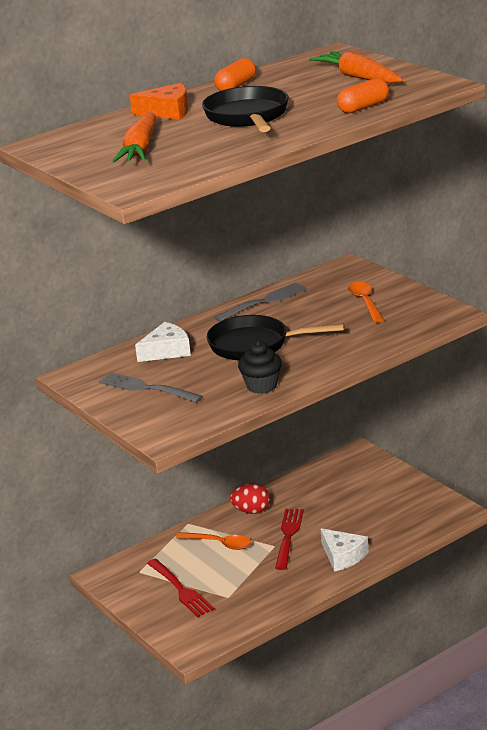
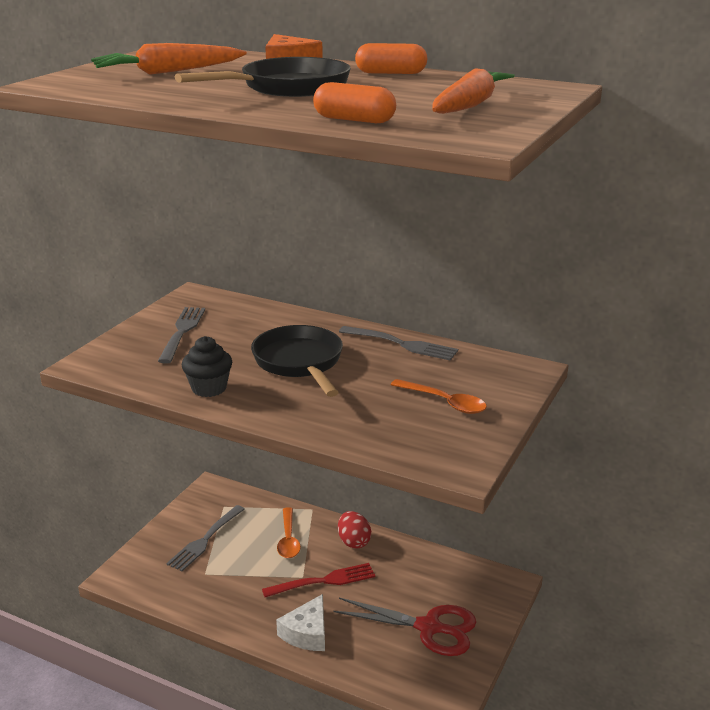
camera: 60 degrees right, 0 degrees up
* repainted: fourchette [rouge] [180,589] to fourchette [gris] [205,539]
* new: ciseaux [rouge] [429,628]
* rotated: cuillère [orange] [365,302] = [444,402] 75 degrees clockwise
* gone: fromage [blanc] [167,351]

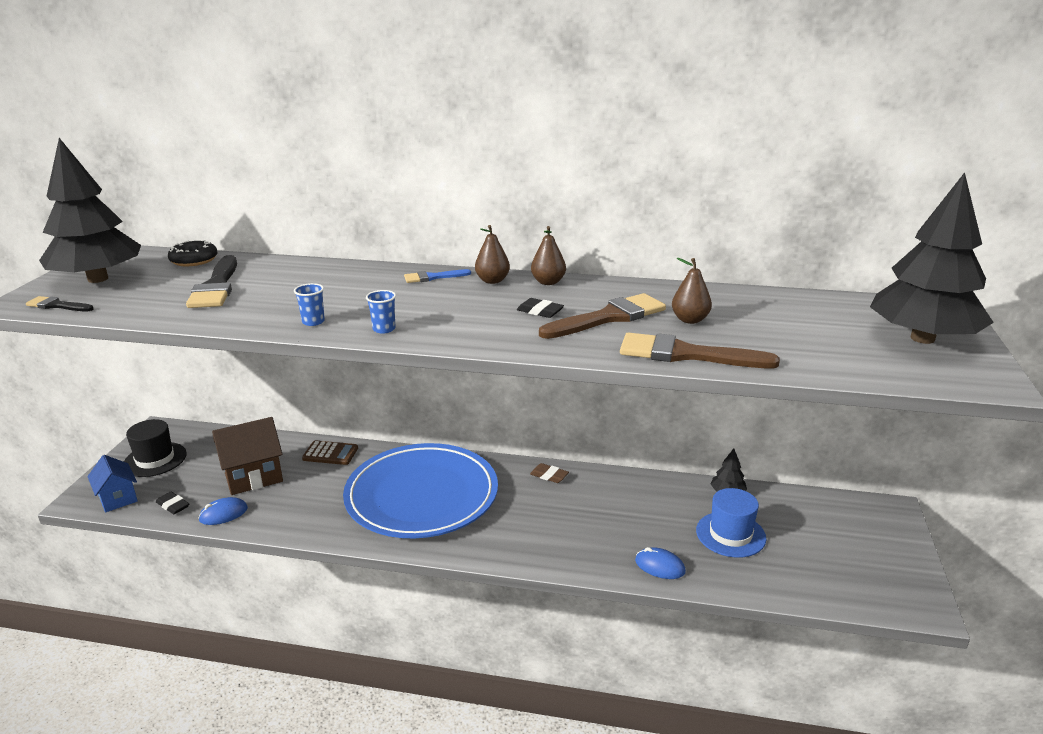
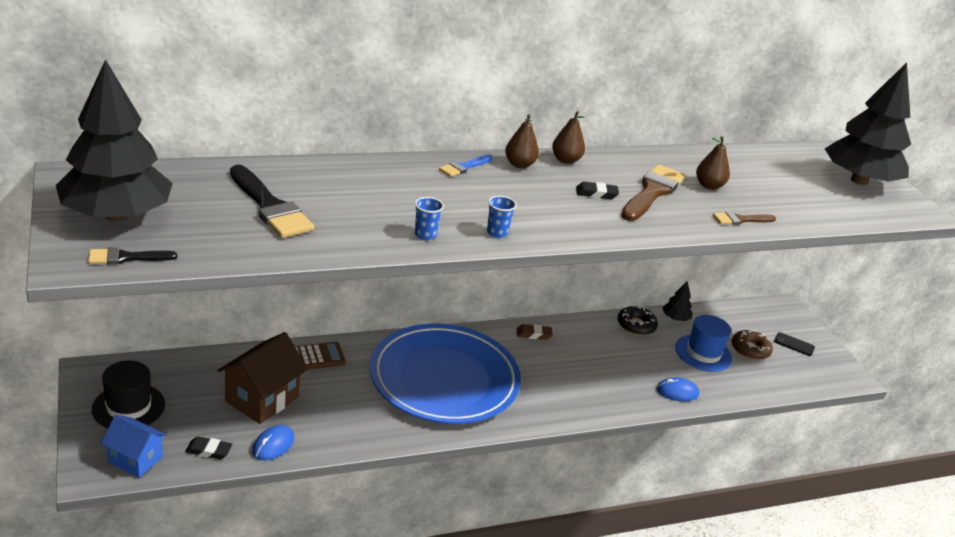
camera: 35 degrees left, 5 degrees up
* shifted: beignet [noir] [194,260] to [636,325]
* scaled: pinceau [marron] [686,354] = [740,220] x0.53
* new: beignet [marron] [750,349]
* new: téléphone [noir] [794,344]

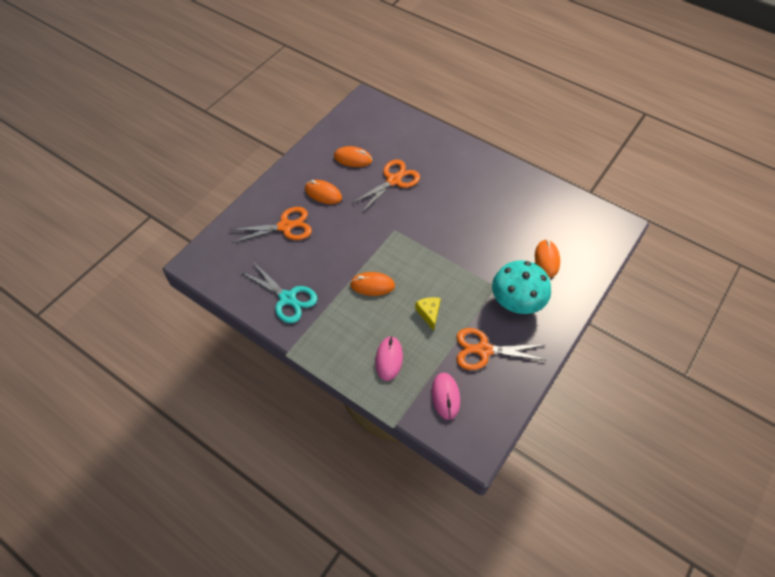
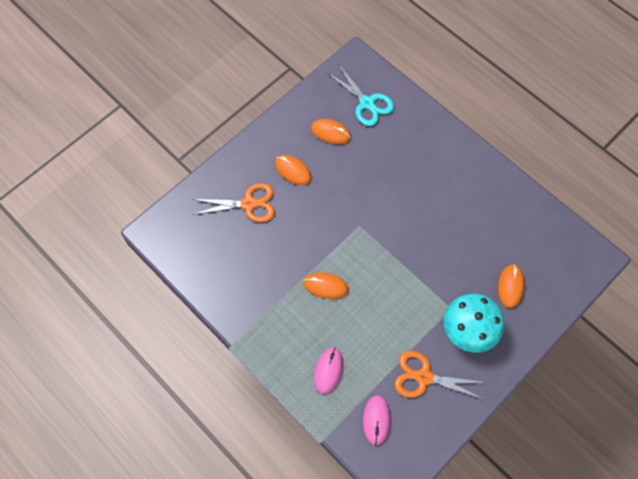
camera: 10 degrees right, 10 degrees up
* shifted: ciseaux [turquoise] [287,298] to [367,103]
* gone: ciseaux [orange] [394,180]
* gone: fromage [jaune] [429,313]

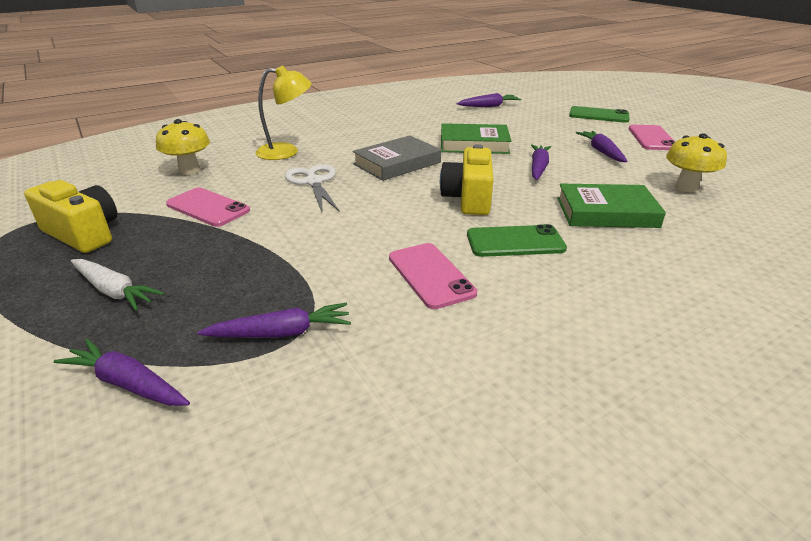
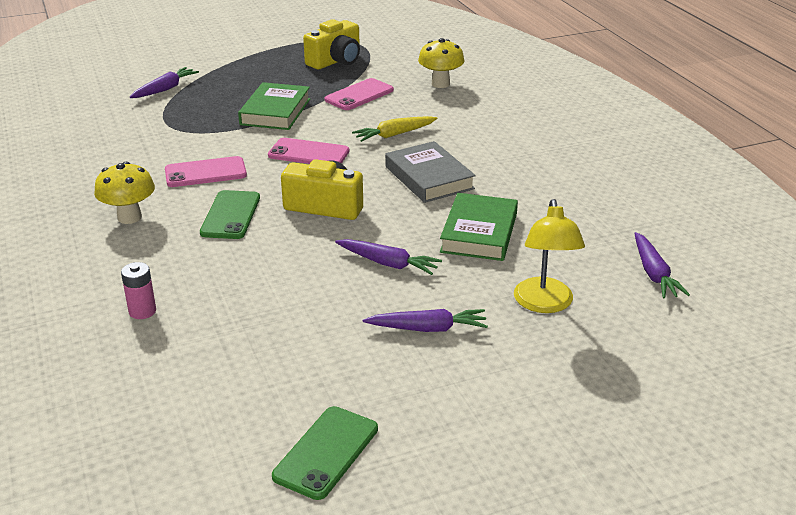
camera: 100 degrees right, 0 degrees up
* shifted: champignon [jaune] [686,187] to [129,217]
* new: pile [rose] [142,311]
* shifted: livre [vert] [606,212] to [275,111]
* shifted: téléphone [rose] [652,138] to [308,153]
* shifted: téléphone [vert] [598,115] to [326,452]
* swapped: ciseaux [blanc] [313,182] to carotte [jaune] [394,135]
* shifted: lampe [jaune] [286,152] to [544,304]
* gone: carotte [blanc] [114,291]
* gone: carotte [violet] [281,333]

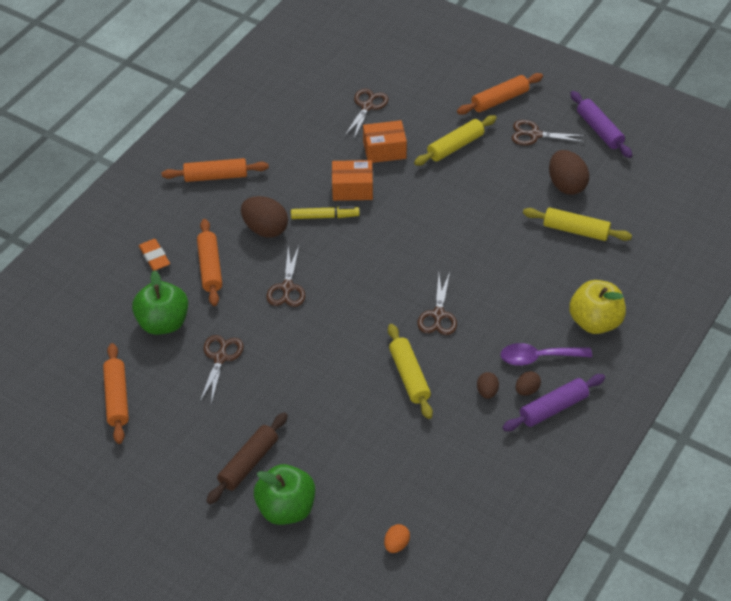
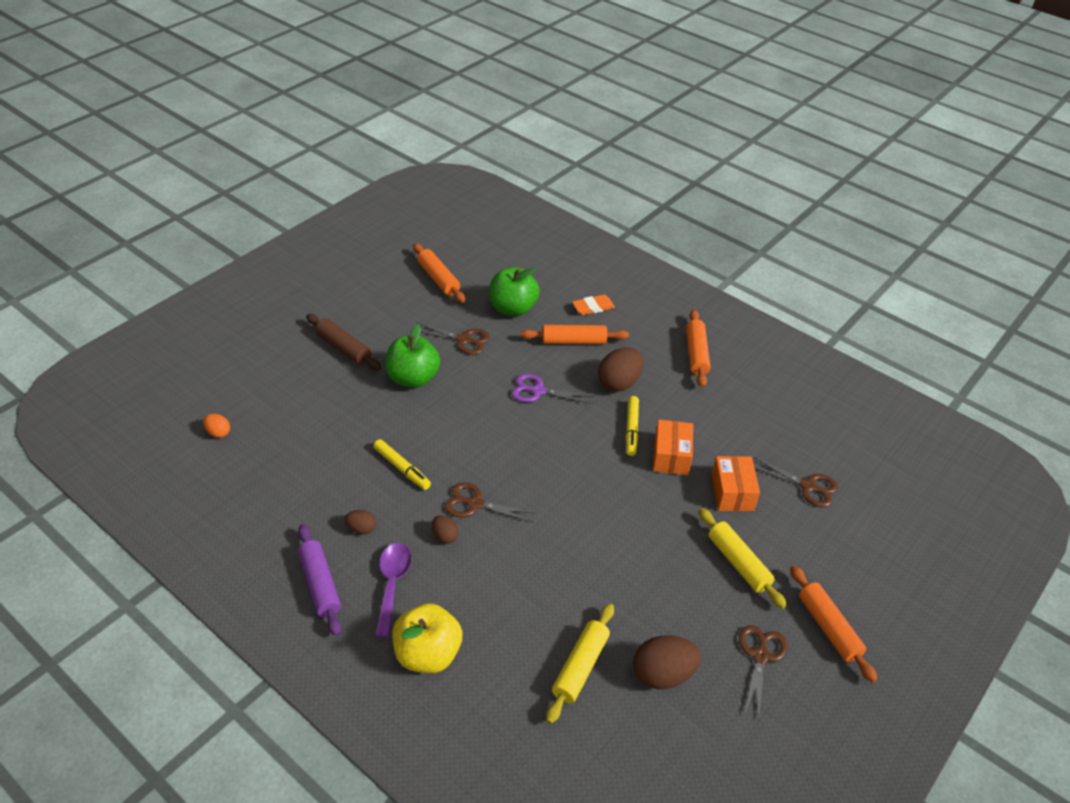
camera: 95 degrees right, 5 degrees down
* swapped: rouleau à pâtisserie [jaune] [409,376] to feutre [jaune] [402,468]
* shifted: pomme [vert] [286,508] to [413,378]
* rotated: rouleau à pâtisserie [orange] [117,398] = [438,279] 60 degrees clockwise
* shifted: œuf [marron] [527,390] to [445,536]
* repainted: ciseaux [marron] [287,287] to ciseaux [violet] [538,391]
* gone: rouleau à pâtisserie [violet] [599,130]

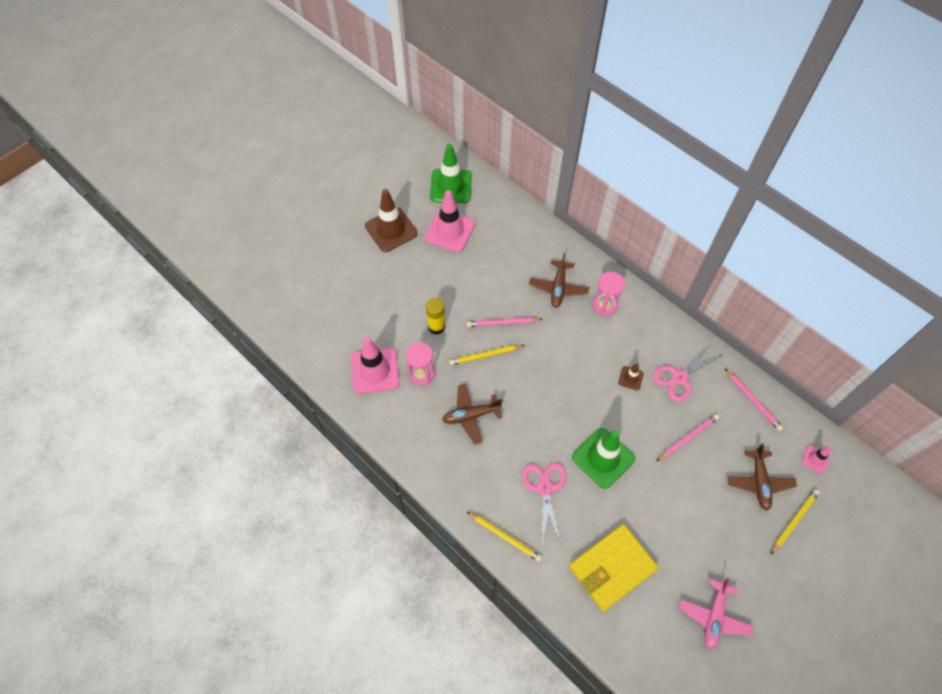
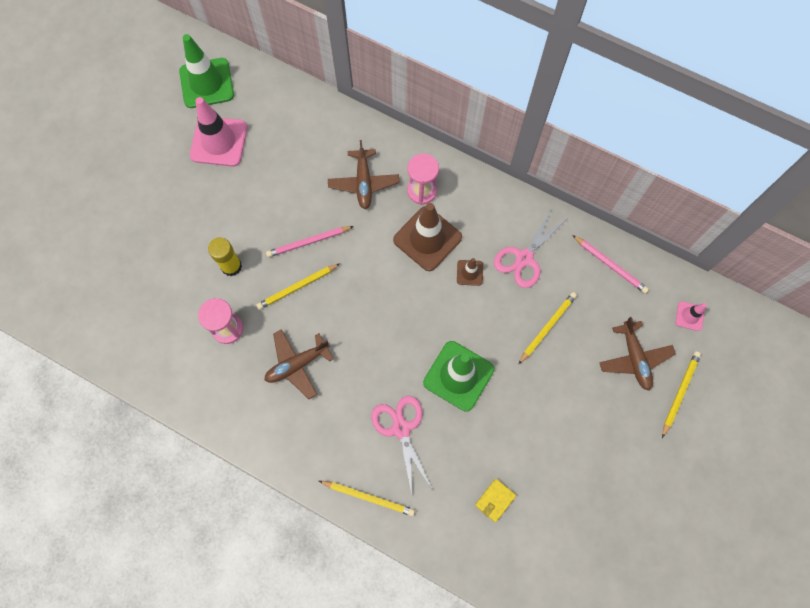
camera: 15 degrees left, 10 degrees up
* shifted: cône de chantier [marron] [391,230] to [427,239]
* scaled: portefeuille [jaune] [612,568] = [495,500] x0.42
* repainted: crayon [rose] [687,438] to crayon [jaune] [547,327]
* gone: cône de chantier [rose] [375,370]
* gone: avion [rose] [714,616]

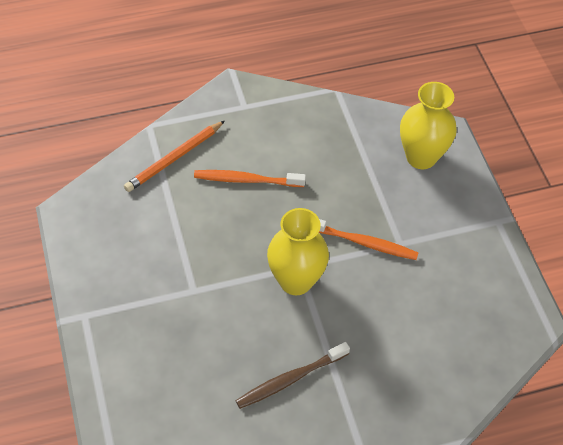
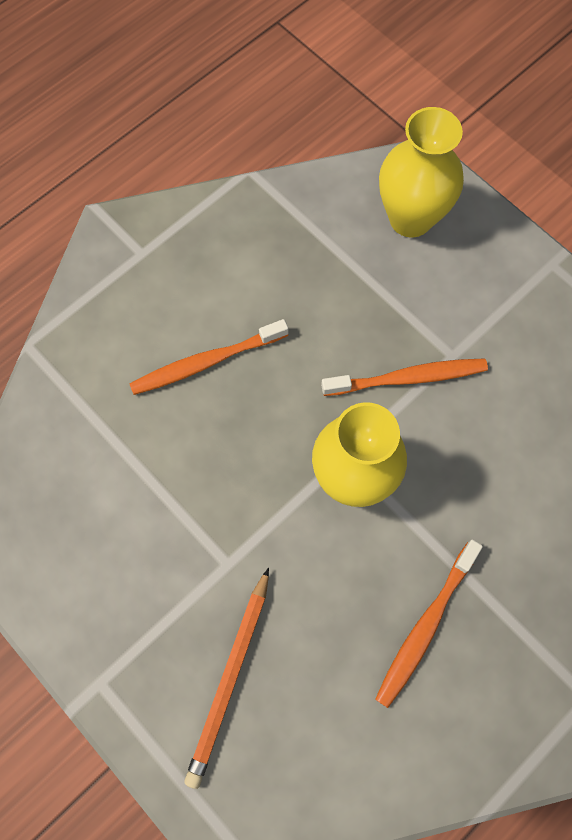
camera: 25 degrees left, 15 degrees up
* shifted: crayon [orange] [174,158] to [230,678]
* repainted: brosse à dents [marron] [290,379] to brosse à dents [orange] [425,626]

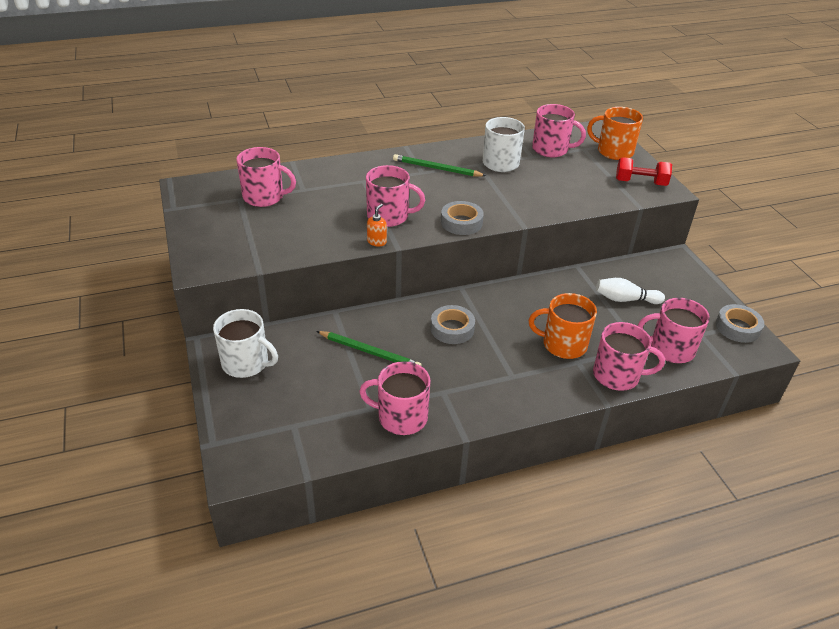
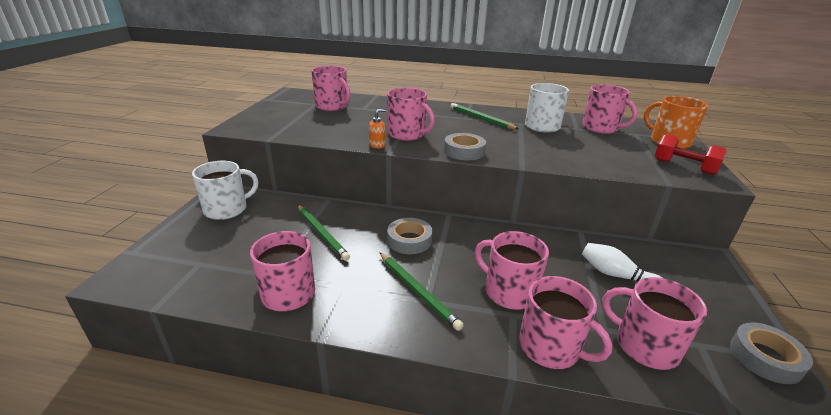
camera: 30 degrees right, 10 degrees down
* rotated: tasse [blanc] [246,363] = [227,209] 90 degrees counterclockwise
* new: crayon [vert] [417,291]
* repainted: tasse [orange] [563,344] to tasse [rose] [509,291]

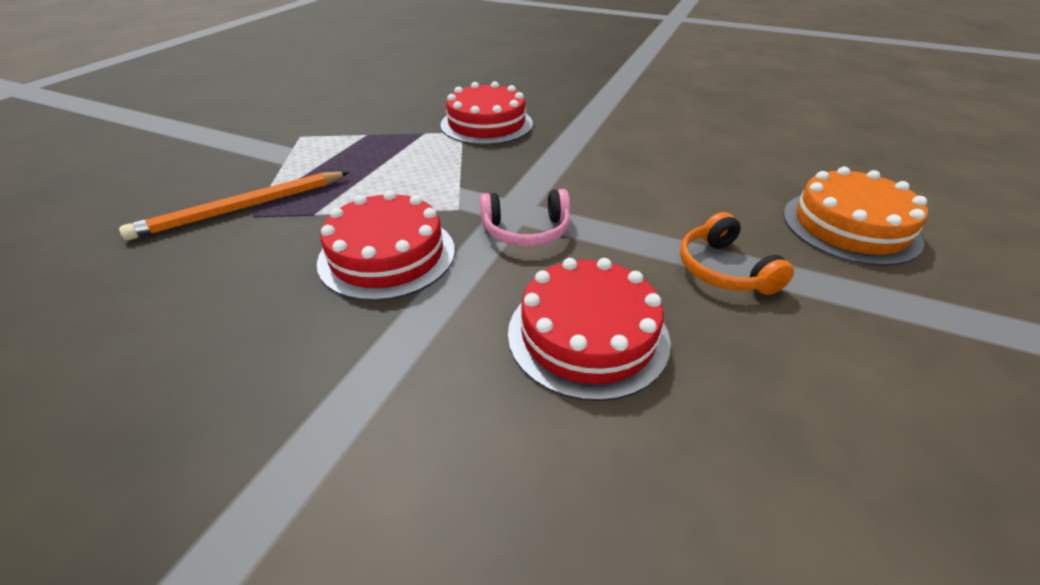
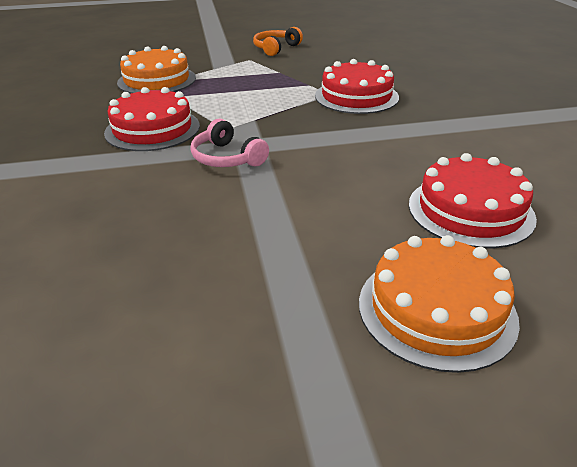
camera: 55 degrees right, 5 degrees down
* swapped: crayon [orange] [242,208] to gâteau [orange] [157,80]
* shifted: casque audio [orange] [724,269] to [276,48]
* shifted: gâteau [rouge] [588,335] to [470,210]

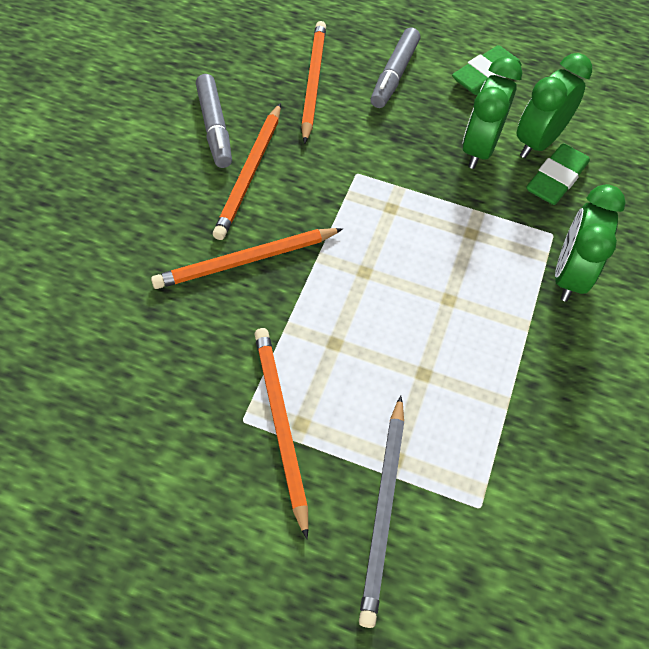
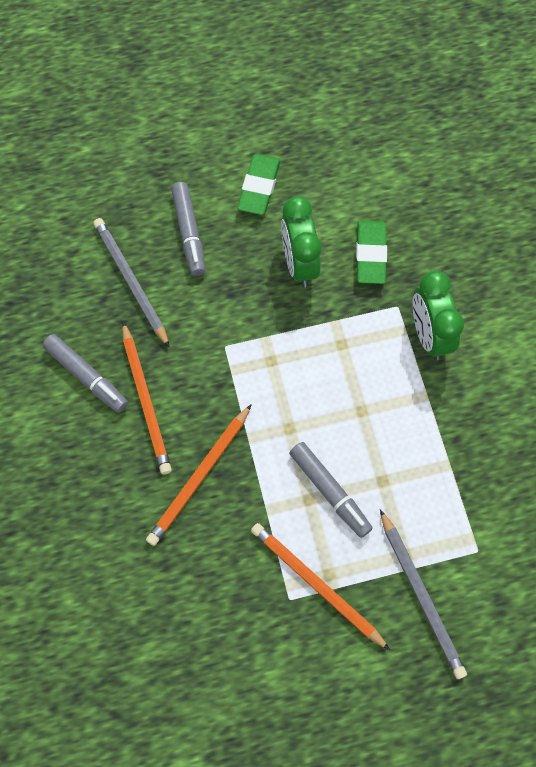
camera: 30 degrees left, 10 degrees up
* repainted: crayon [orange] [313,82] to crayon [gris] [131,282]
* new: feutre [gris] [329,492]
* gone: réveil [vert] [537,142]

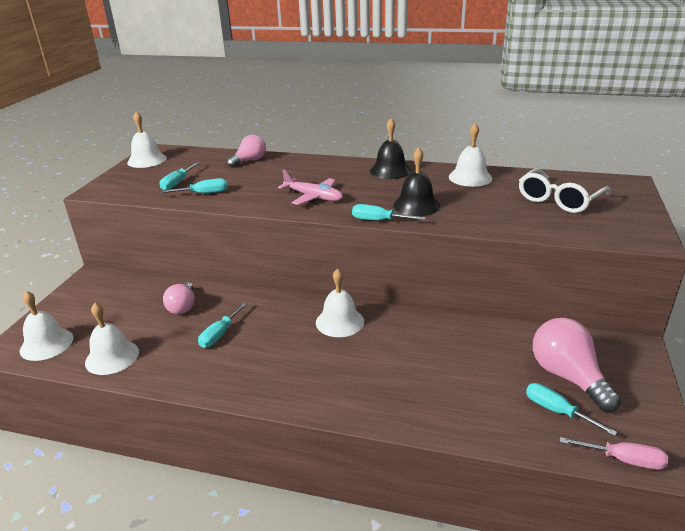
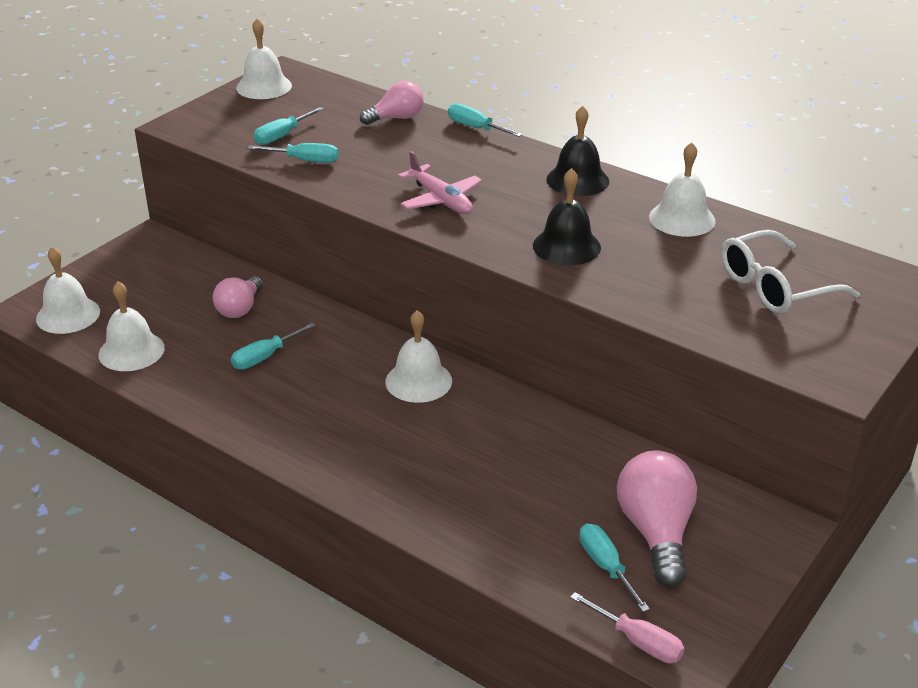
camera: 20 degrees right, 5 degrees up
* shifted: tournevis [turquoise] [379,221] to [476,128]

